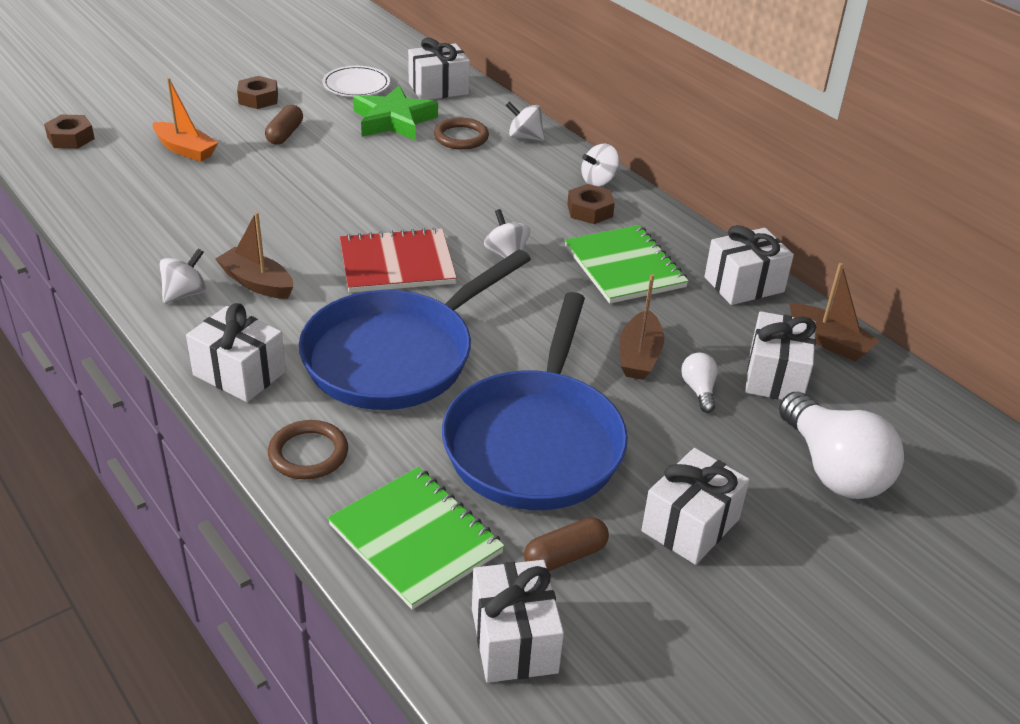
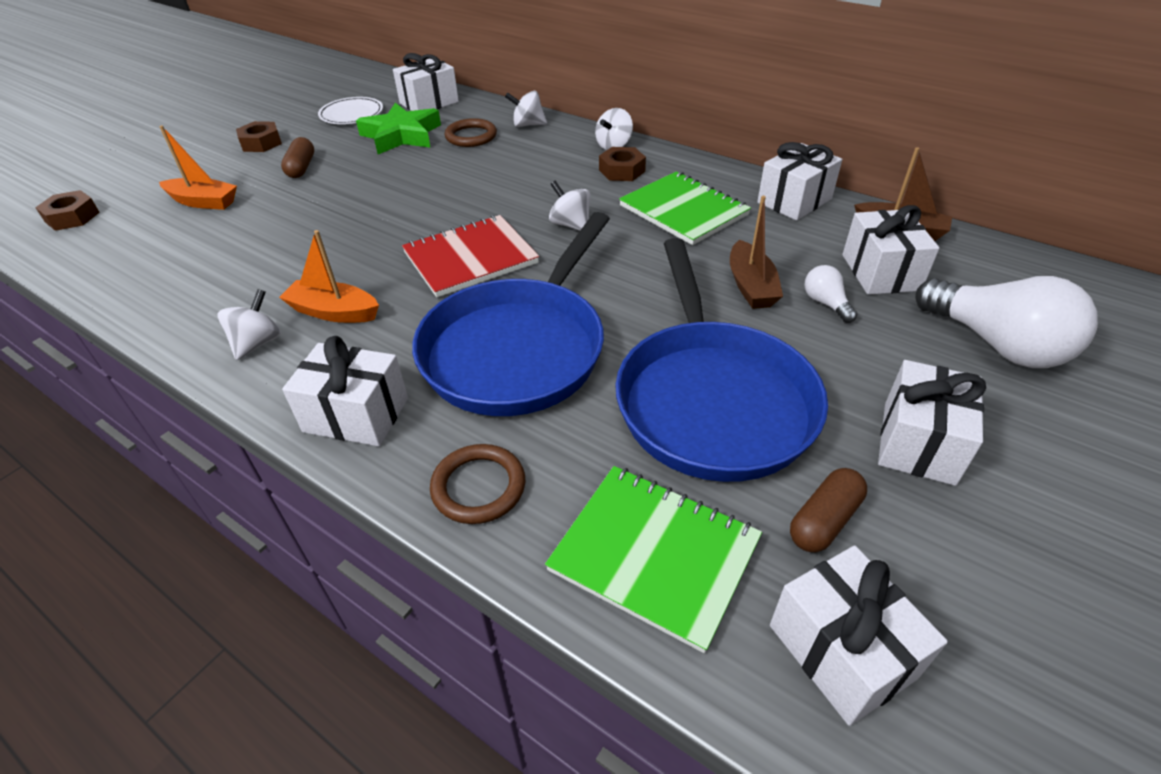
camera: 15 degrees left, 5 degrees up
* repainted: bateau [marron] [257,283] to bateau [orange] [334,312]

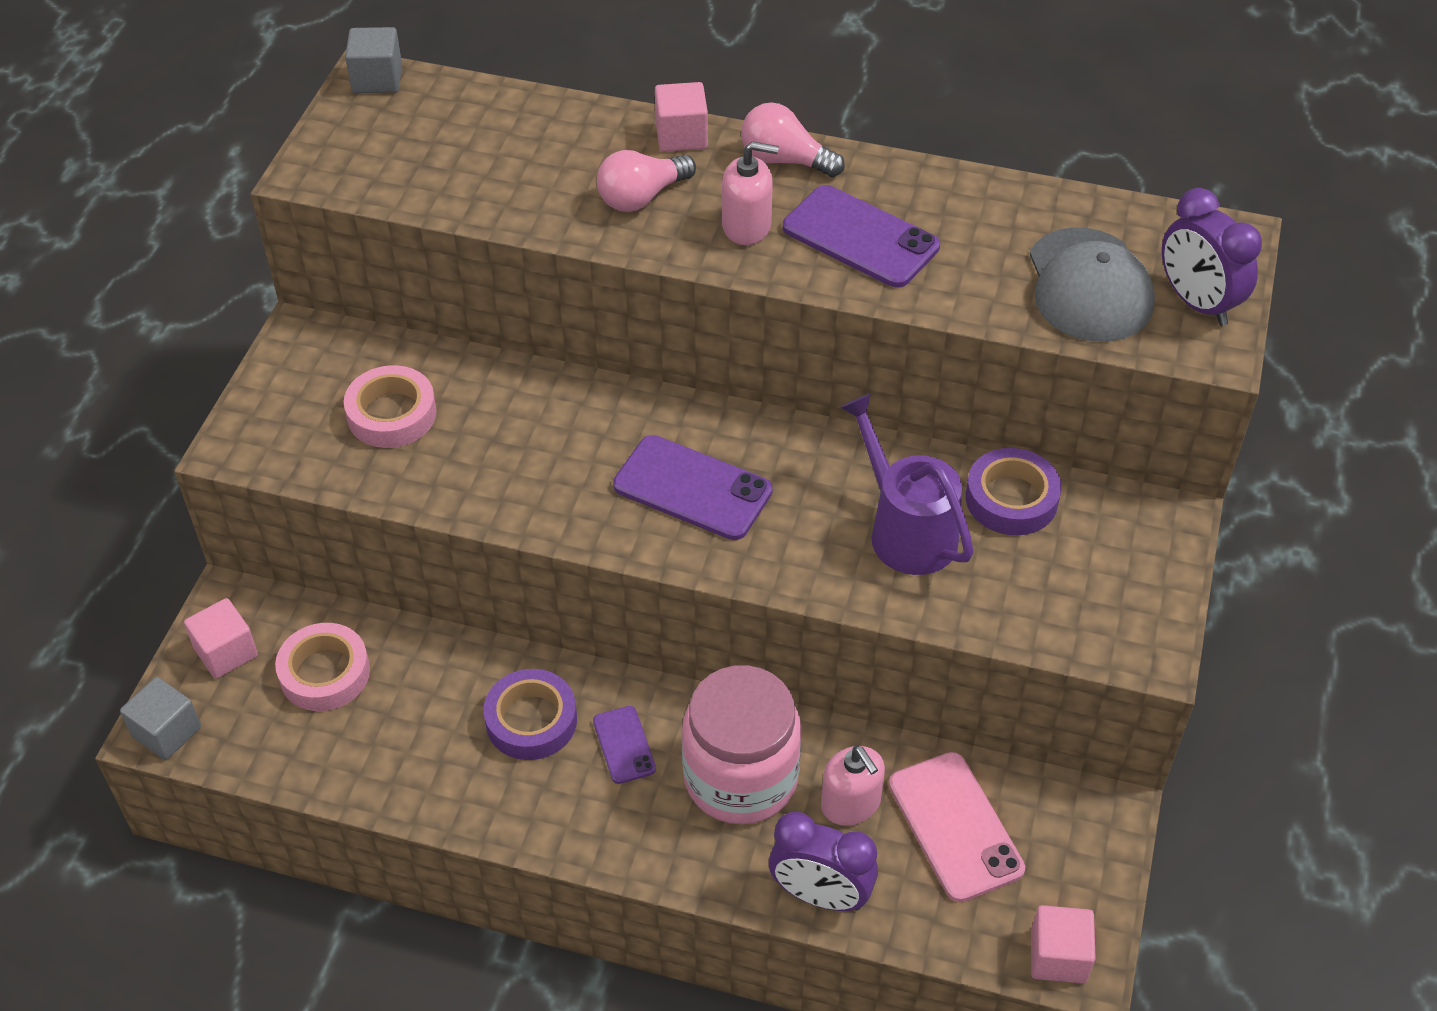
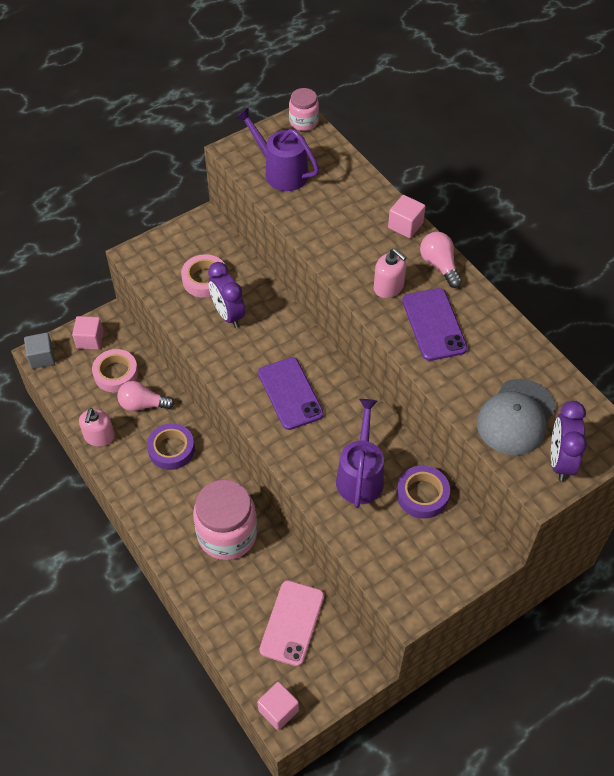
camera: 40 degrees right, 5 degrees up
* shifted: distributeur de savon [rose] [850,803] to [99,437]
* shifted: ampoule [rose] [642,197] to [143,404]
* shifted: réveil [violet] [820,895] to [228,314]
* new: arrosoir [violet] [281,172]
* swapped: cube [gris] [377,79] to bocal [rose] [303,122]
* gone: téléphone [violet] [624,745]

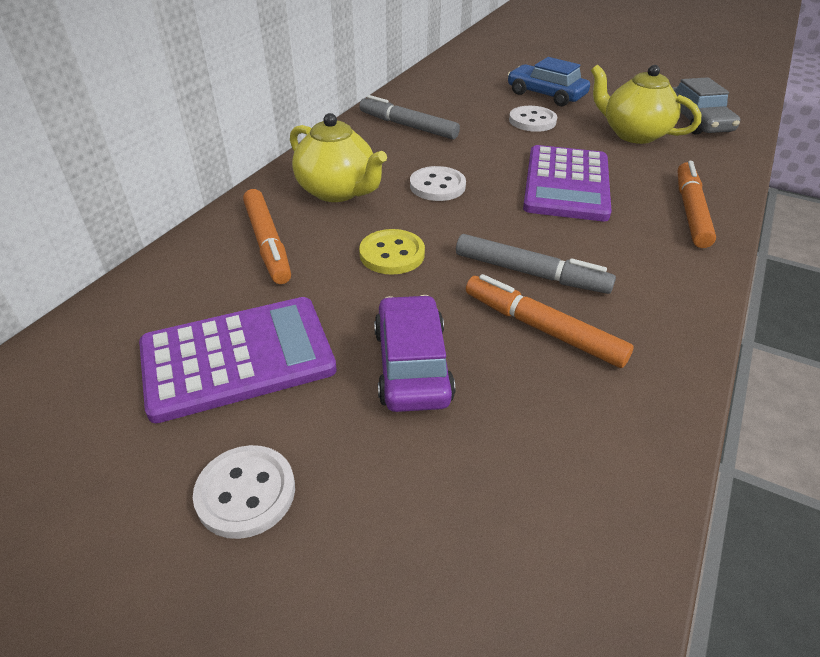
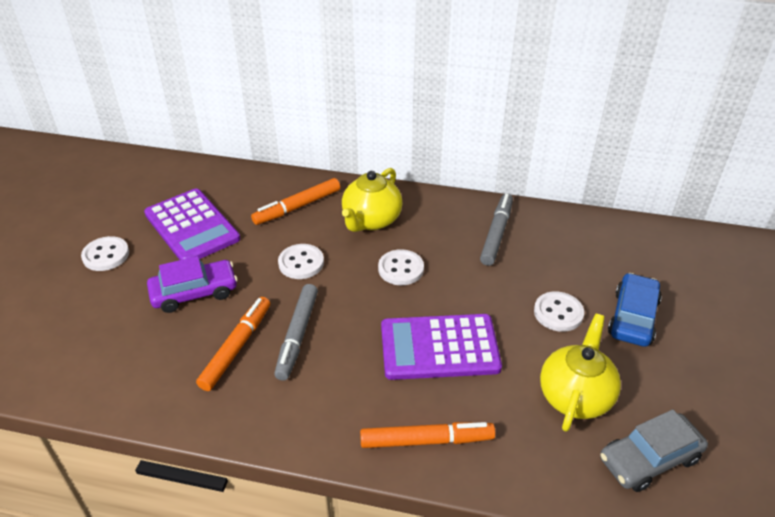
camera: 75 degrees right, 0 degrees up
* repainted: bouton [jaune] [392,254] to bouton [blanc] [301,263]

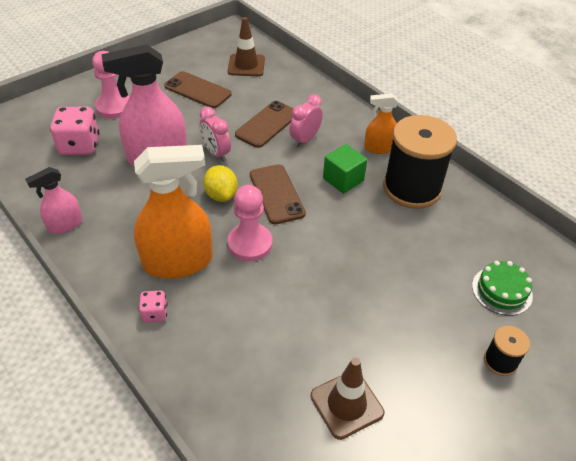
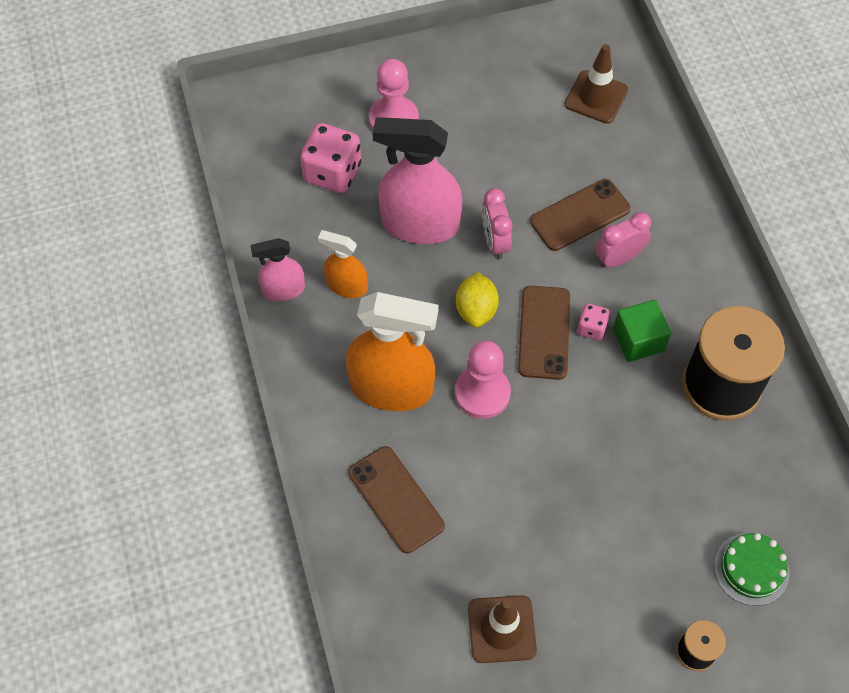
camera: 25 degrees right, 15 degrees up
* shifted: vaporisateur [orange] [379,148] to [346,286]
* shifted: téléphone [marron] [197,90] to [396,499]
* shifted: dé [rose] [155,313] to [591,328]

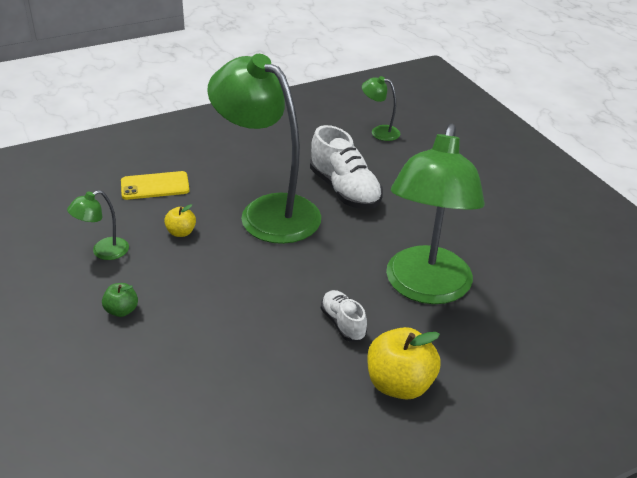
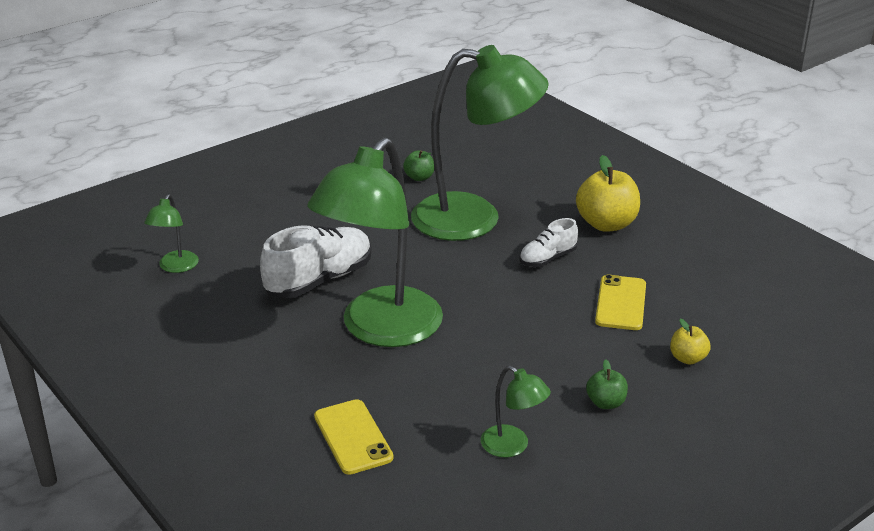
camera: 100 degrees left, 5 degrees down
* new: pomme [vert] [419,177]
* new: téléphone [jaune] [621,303]
* shifted: pomme [jaune] [181,232] to [687,358]

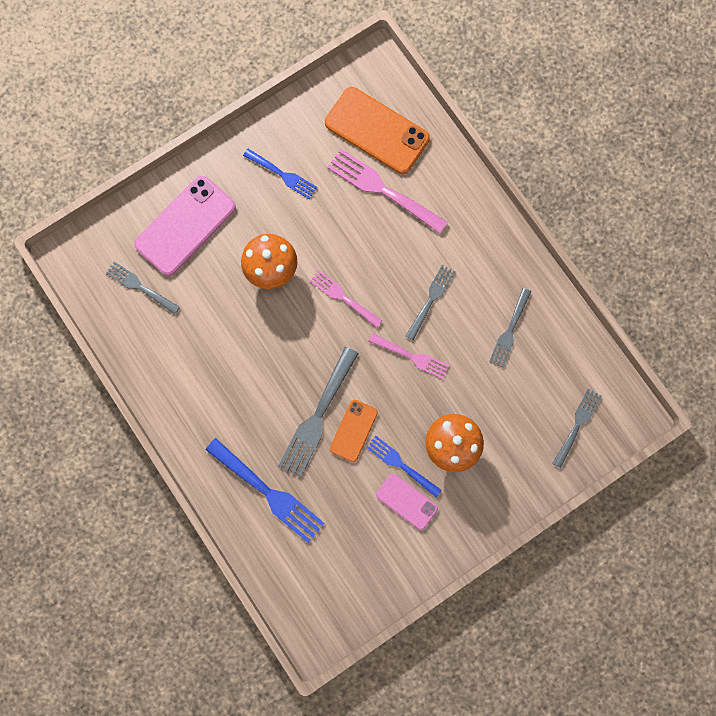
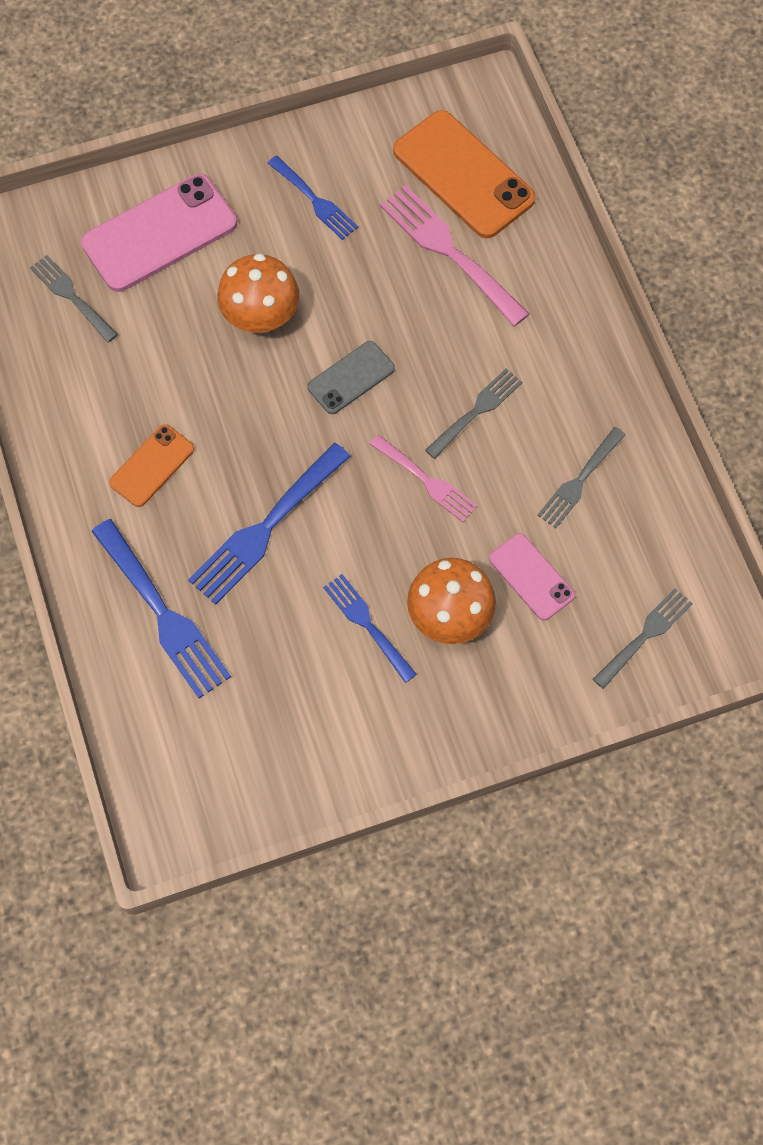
camera: 15 degrees right, 10 degrees down
* shifted: téléphone [orange] [353,430] to [152,466]
* repainted: fourchette [gris] [317,416] to fourchette [bleu] [266,527]
* swapped: fourchette [rose] [343,297] to téléphone [gris] [351,378]
* shifted: téléphone [rose] [406,501] to [531,577]

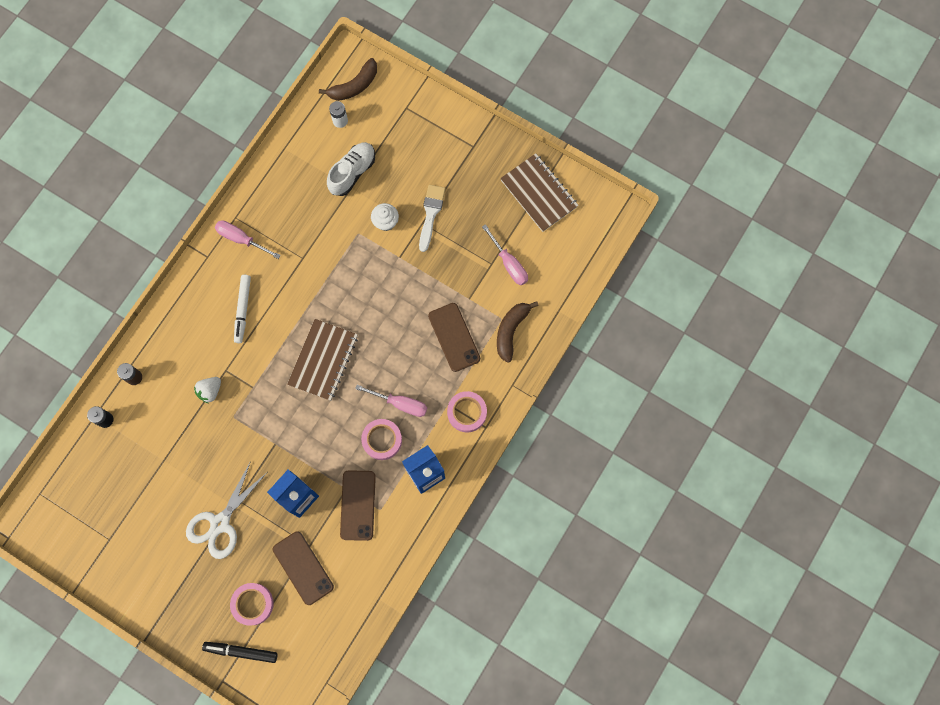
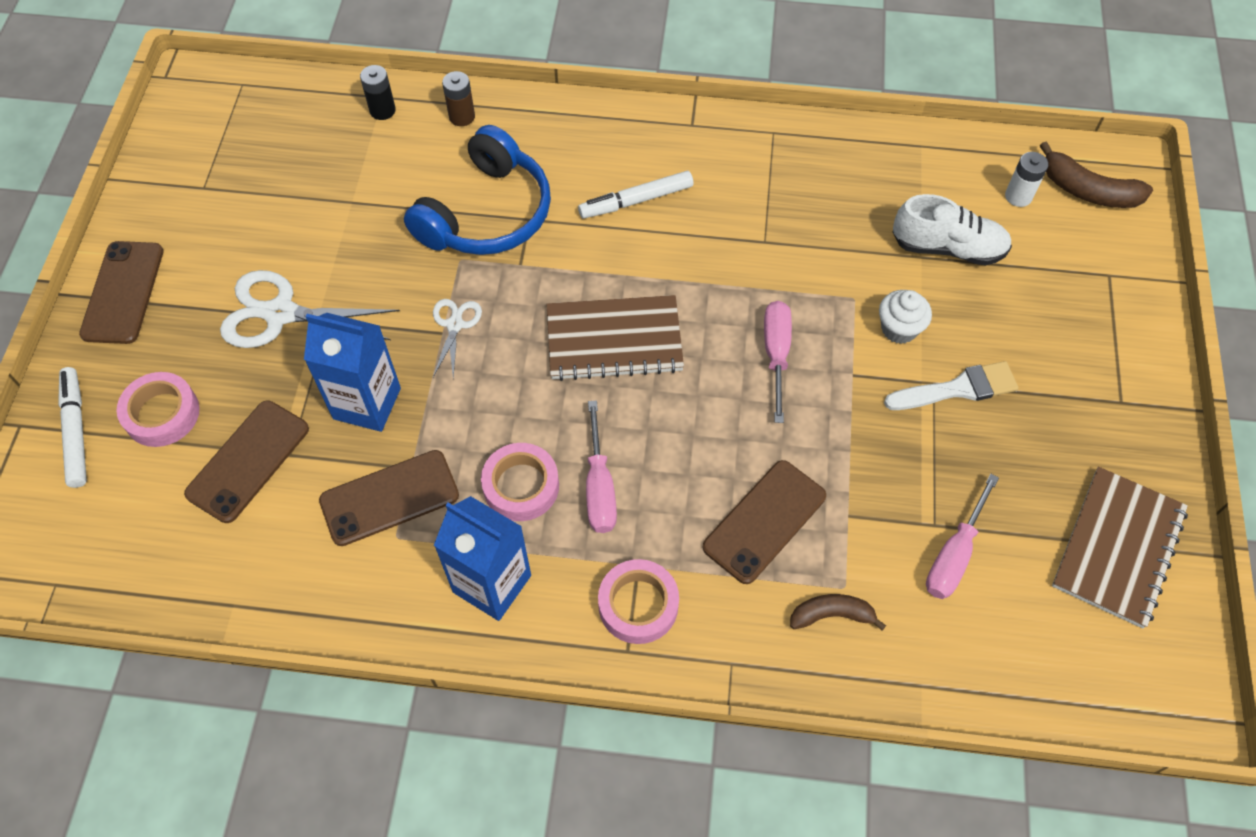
camera: 65 degrees right, 15 degrees down
* repainted: feutre [noir] [241,652] to feutre [blanc] [76,431]
* new: téléphone [marron] [123,292]
* swapped: fraise [blanc] [210,391] to casque audio [bleu] [486,213]
* new: ciseaux [blanc] [455,325]
* shifted: tournevis [rose] [241,239] to [776,353]
* scaled: banane [marron] [511,331] = [831,615] x0.66

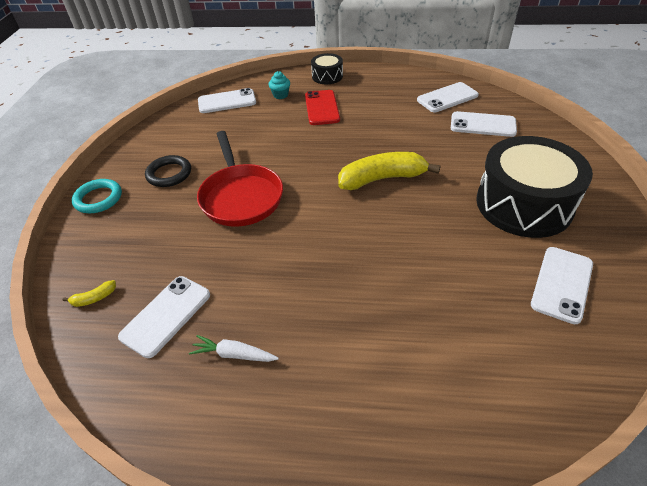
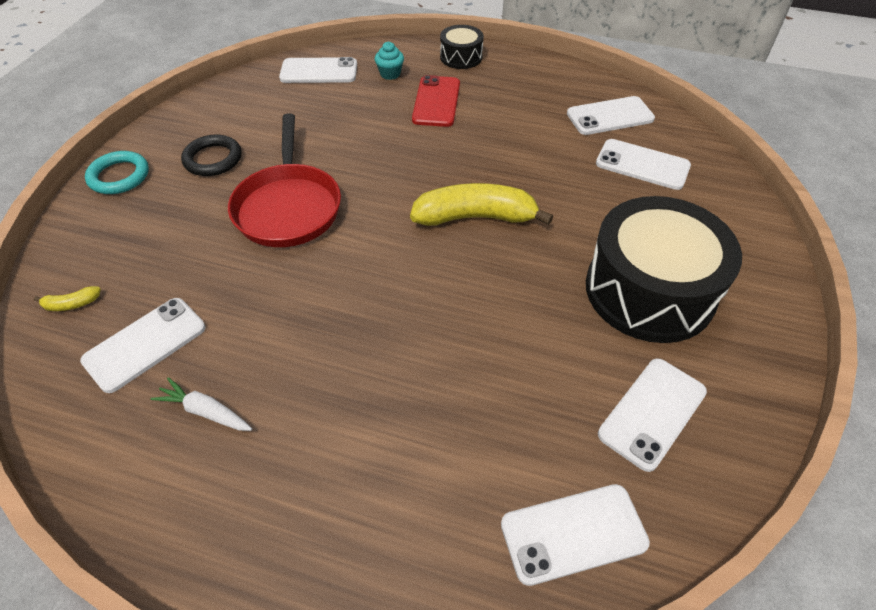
camera: 10 degrees right, 5 degrees up
* new: téléphone [blanc] [573,533]

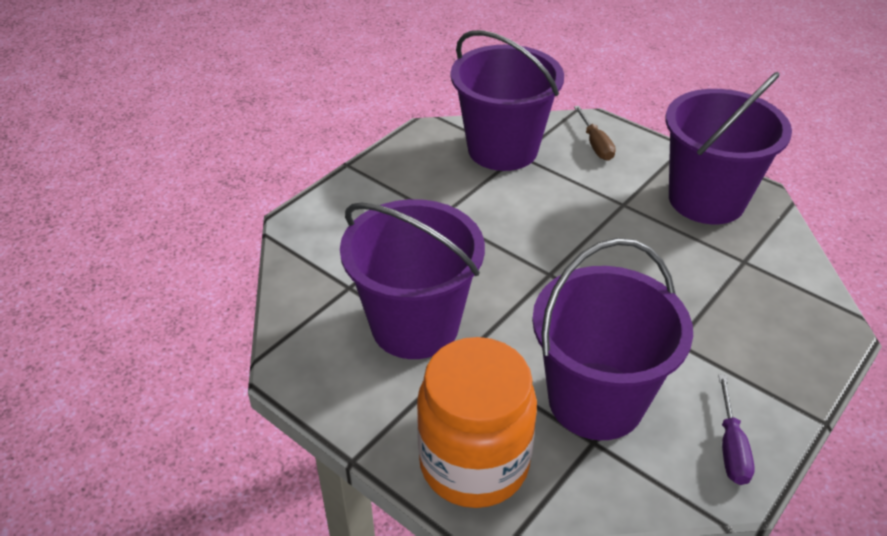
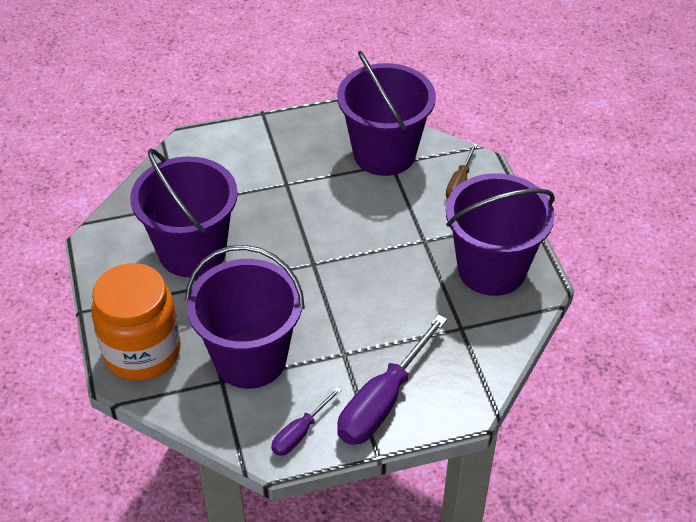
camera: 35 degrees right, 5 degrees up
* new: tournevis [violet] [383,401]

